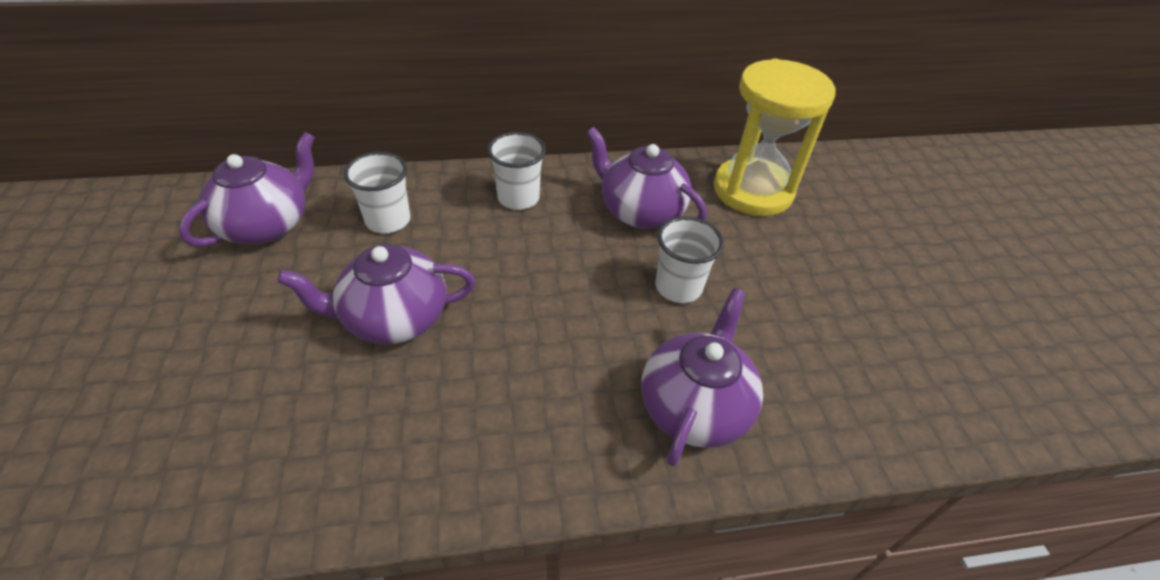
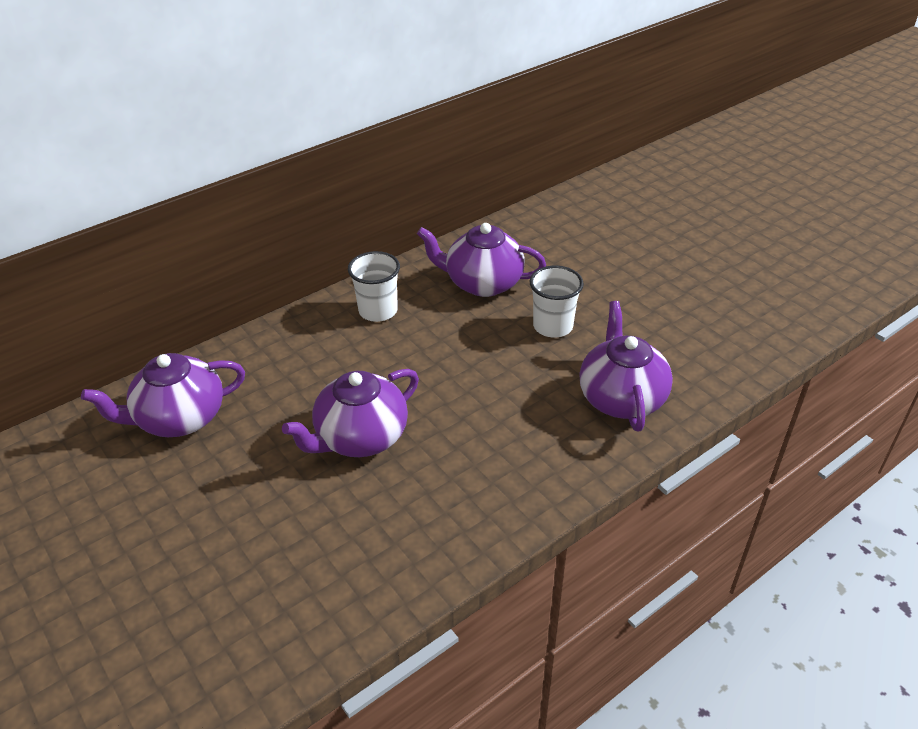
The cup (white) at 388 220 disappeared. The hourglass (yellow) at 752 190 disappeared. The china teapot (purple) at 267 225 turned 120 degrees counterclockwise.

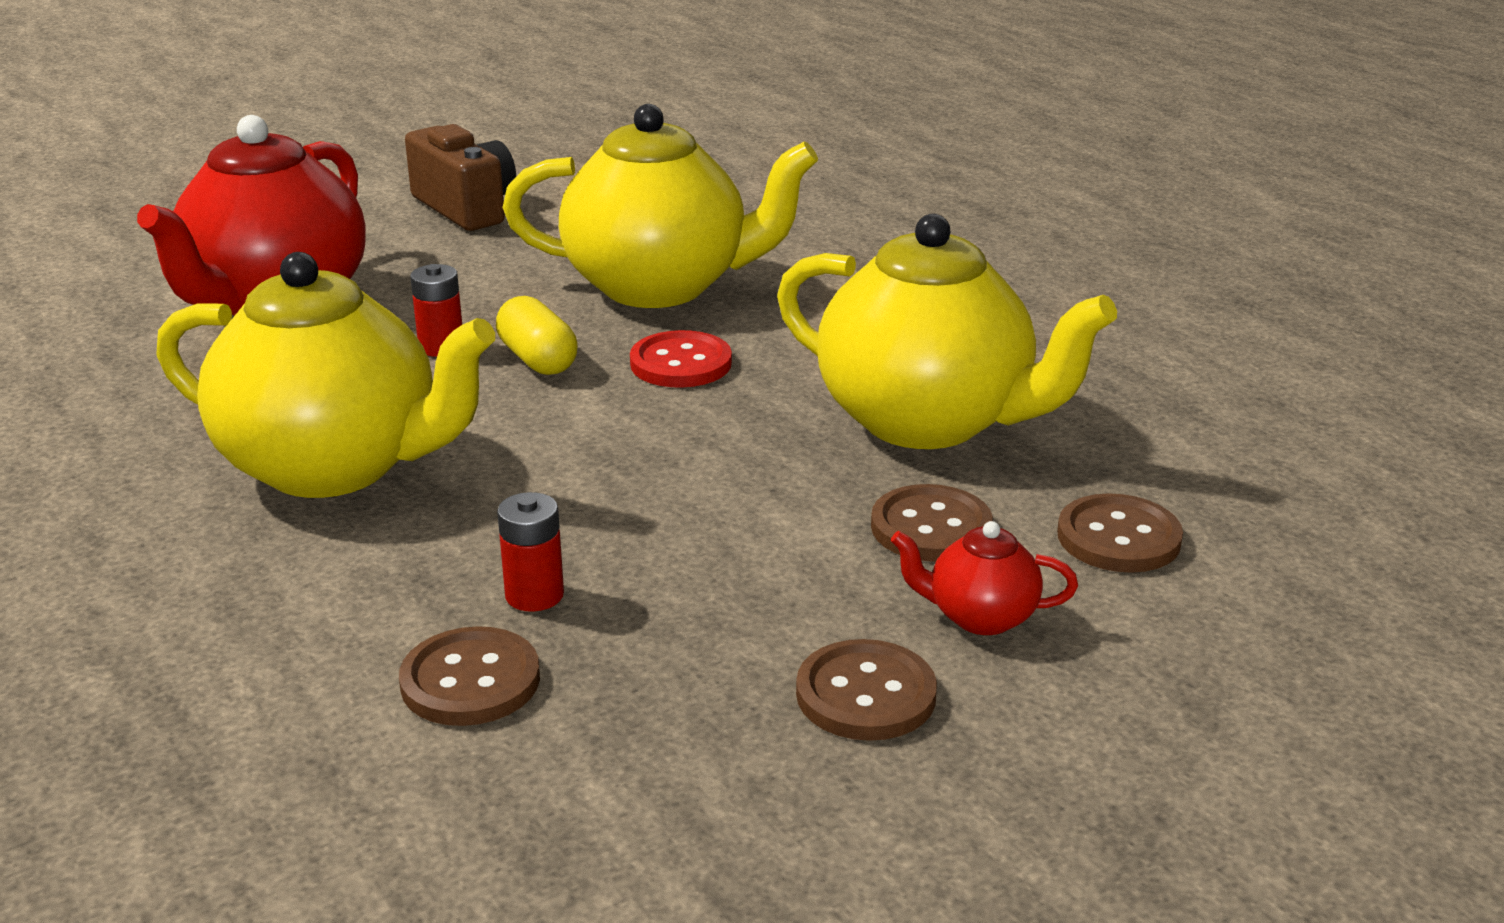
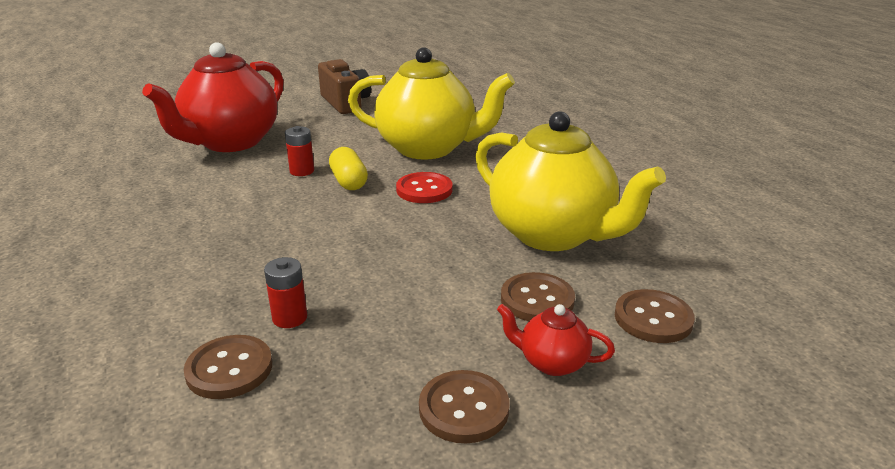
The china teapot (yellow) at 335 467 disappeared.

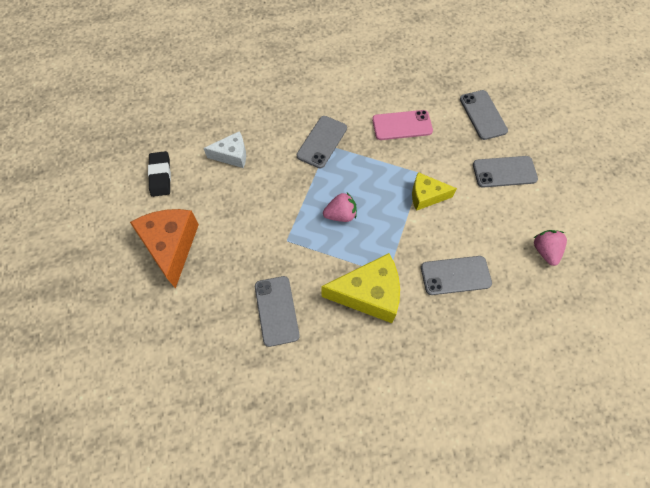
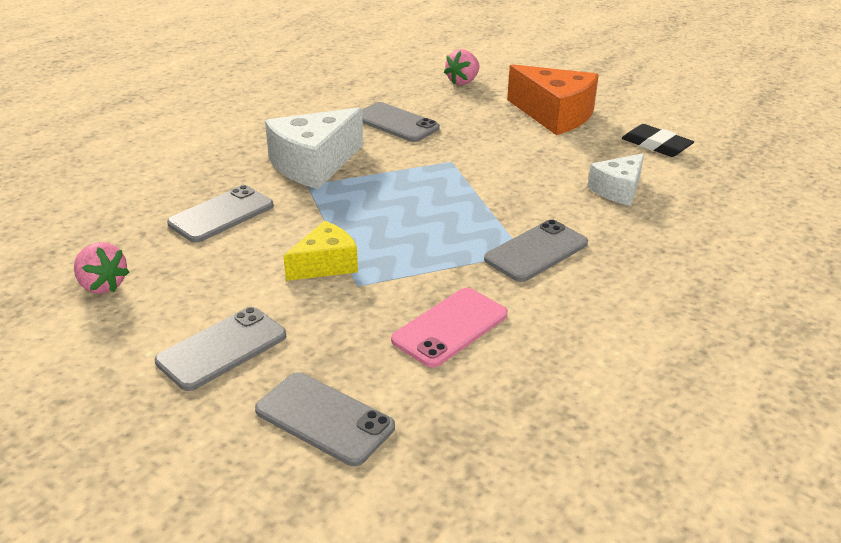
The strawberry (rose-pink) moved from 340 215 to 463 82. The cheese wedge (yellow) at 369 294 became the cheese wedge (white) at 314 164. The mobile phone (gray) at 322 142 turned 60 degrees clockwise.

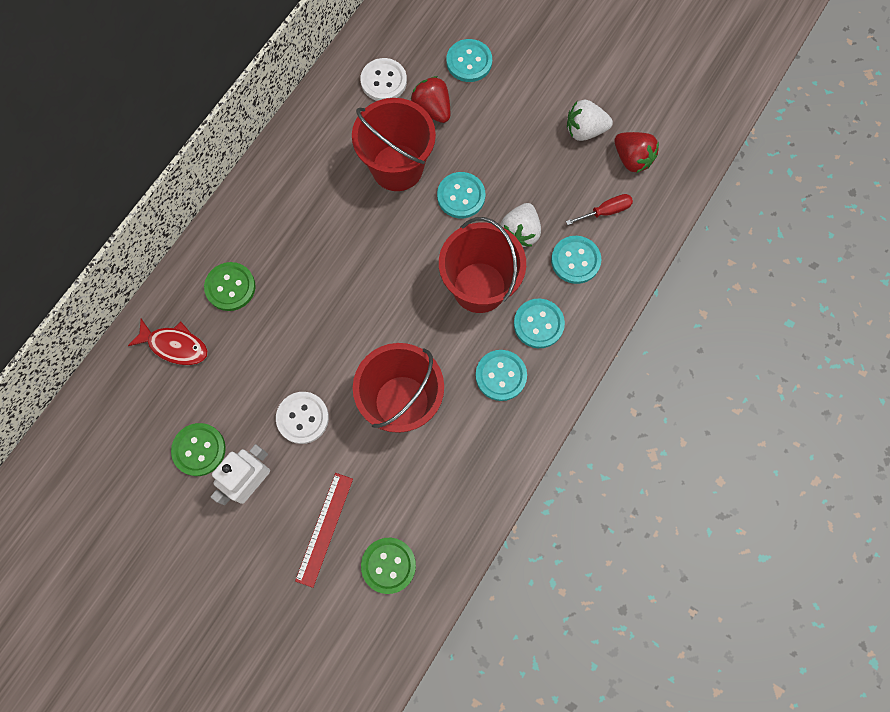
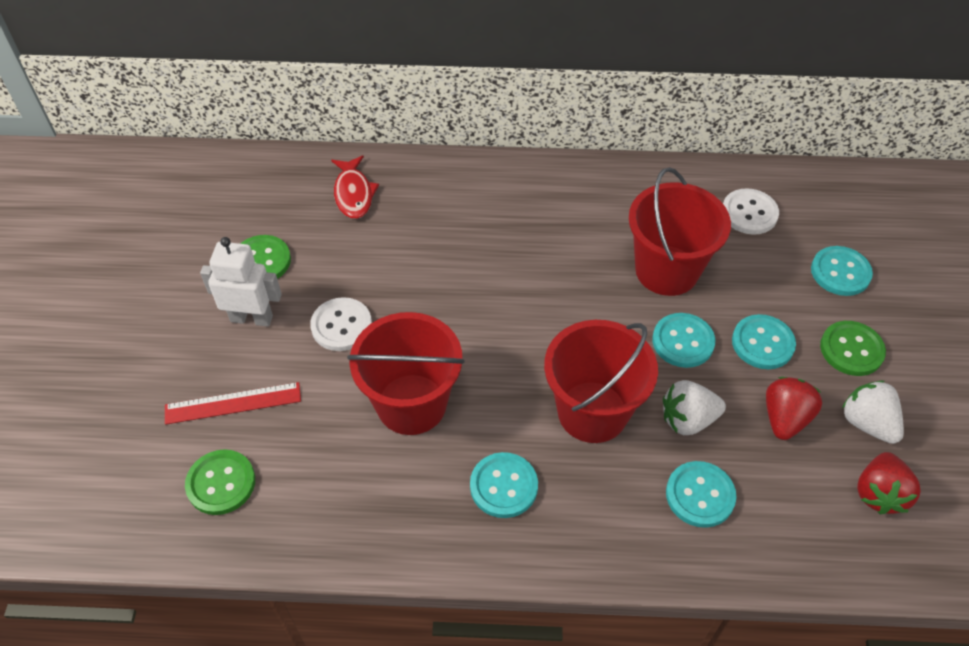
The hand screwdriver (crimson) at 606 211 disappeared. The sewing button (emerald) moved from 230 287 to 851 350. The strawberry (crimson) moved from 432 109 to 784 418. The sewing button (turquoise) moved from 538 324 to 762 343.

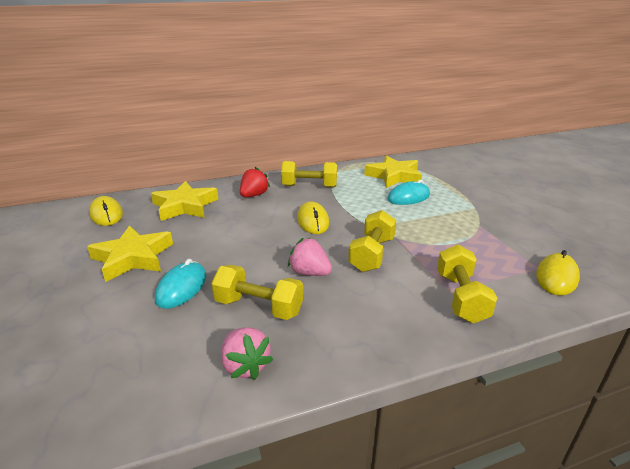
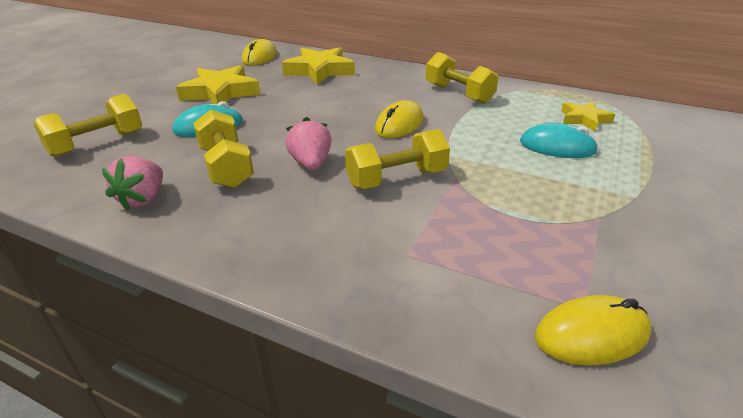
The strawberry (crimson) at 254 195 disappeared. The hand weight (yellow) moved from 461 297 to 97 143. The star (yellow) at 394 176 changed to 0.58 times the size.

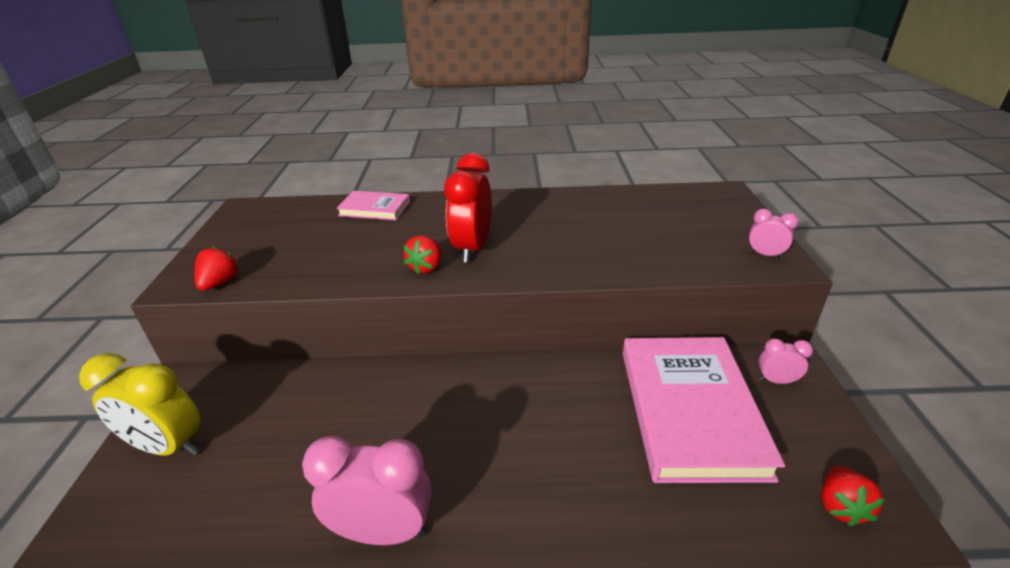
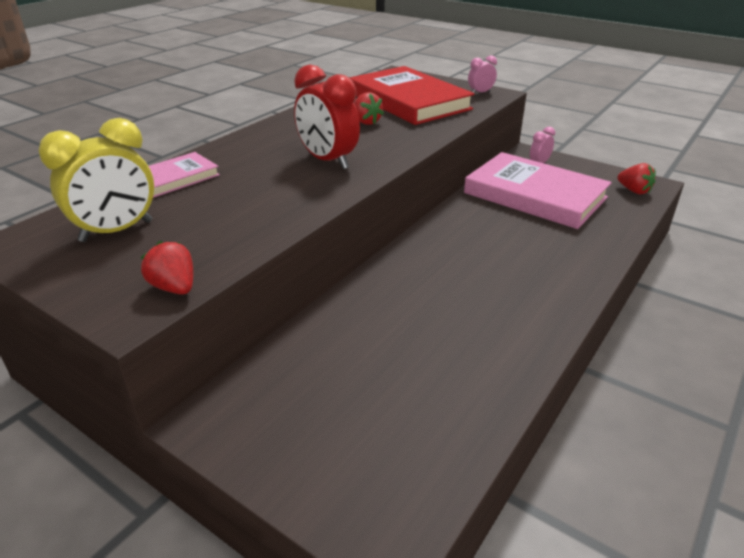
The clock (rose-pink) at 383 532 disappeared. The book (crimson) at 409 101 appeared. The clock (yellow) moved from 169 446 to 116 231. The strawberry (crimson) moved from 426 267 to 366 122.

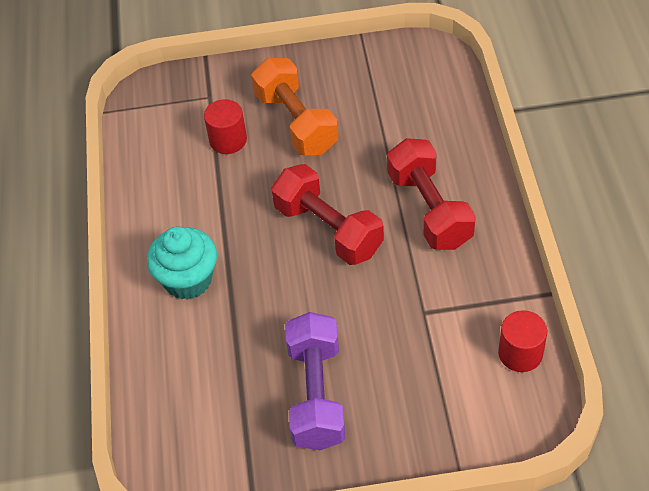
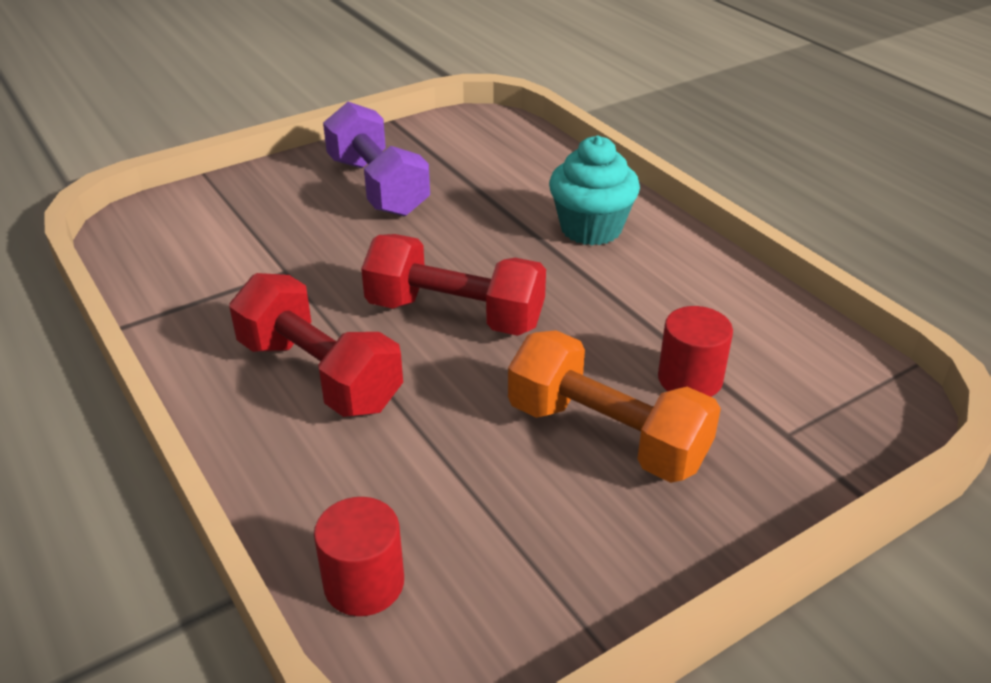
The solid cylinder (crimson) moved from 520 353 to 364 583.

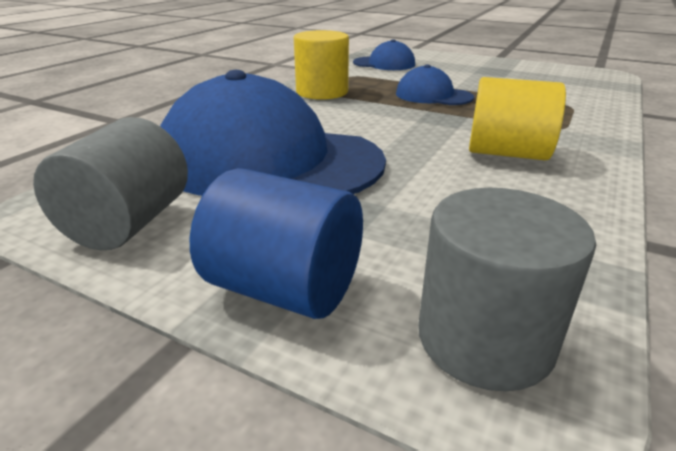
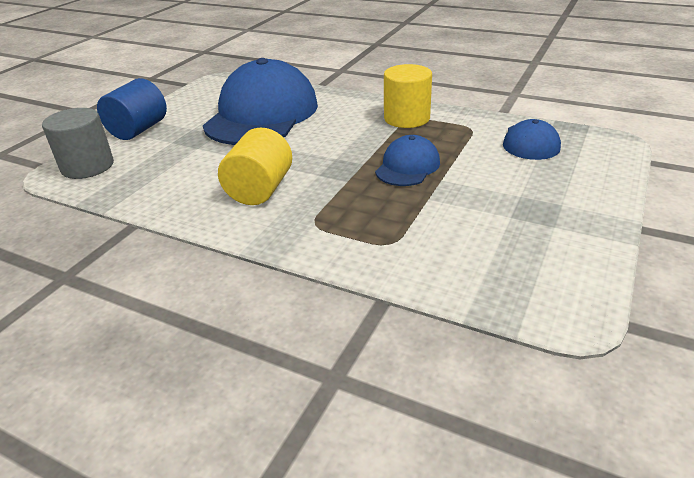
The solid cylinder (gray) at 128 223 disappeared.

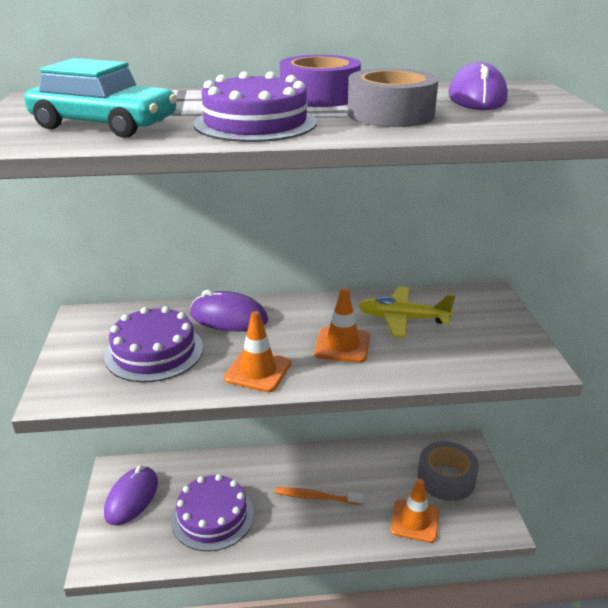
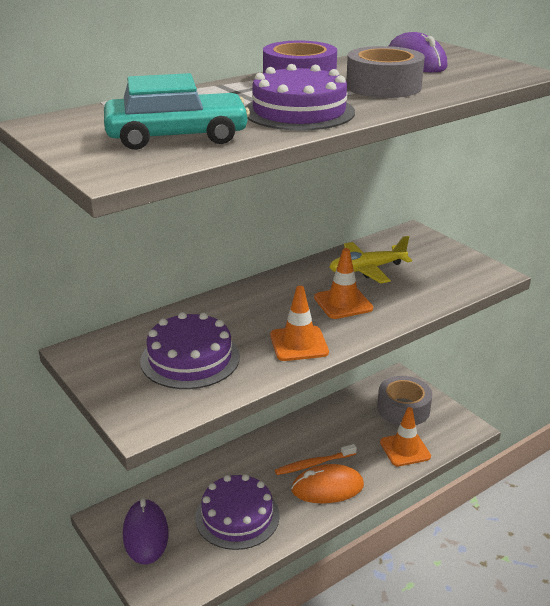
The mouse (purple) at 228 318 disappeared. The mouse (orange-coloured) at 327 488 appeared.

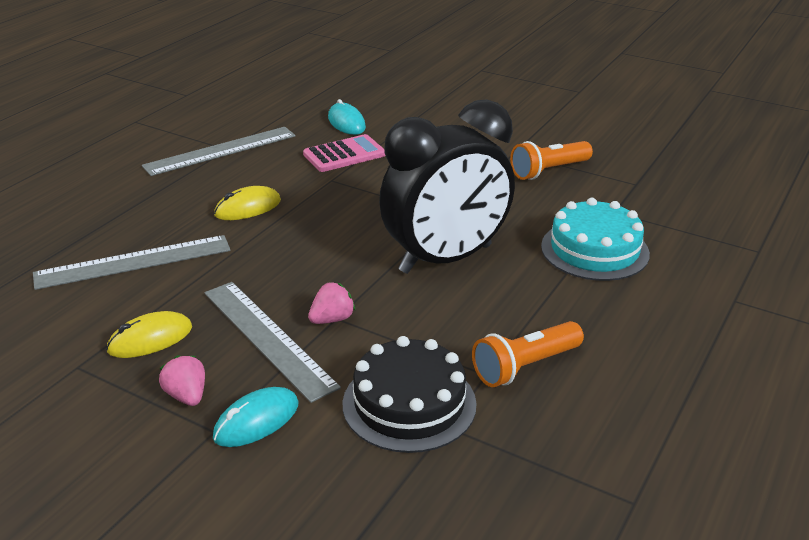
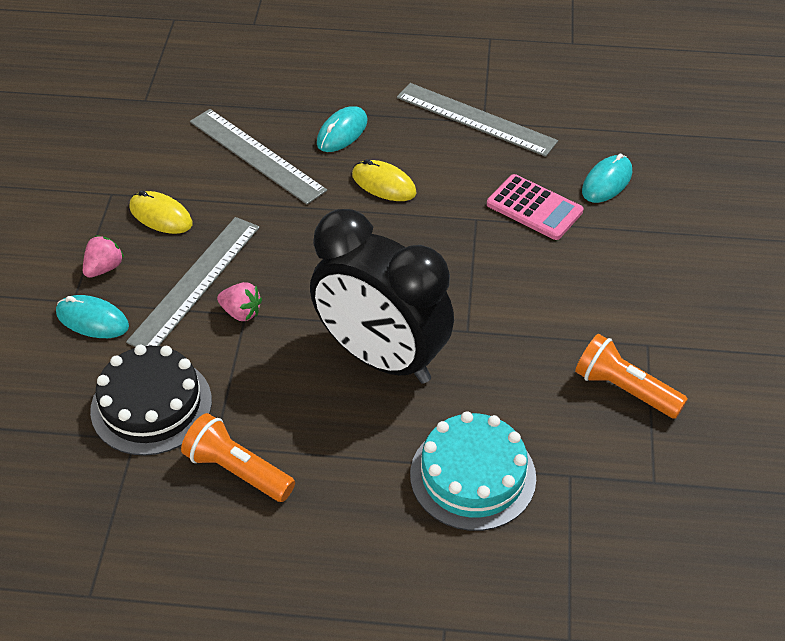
The mouse (turquoise) at 342 132 appeared.

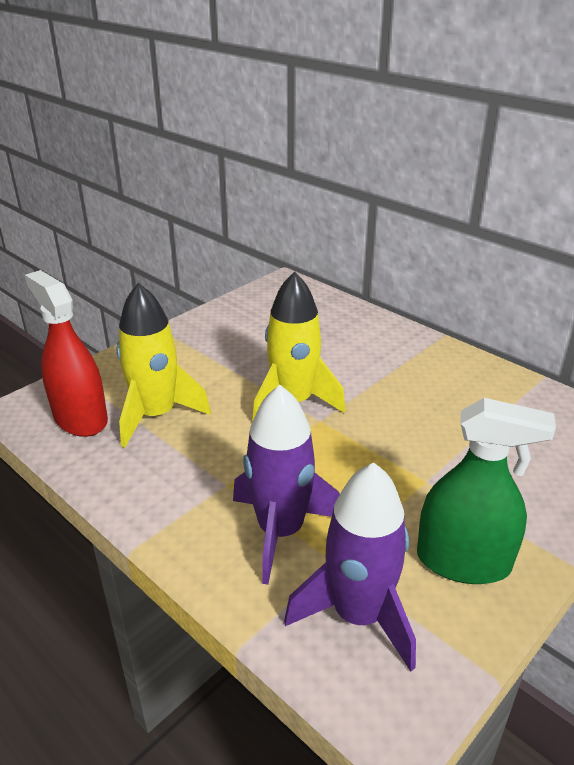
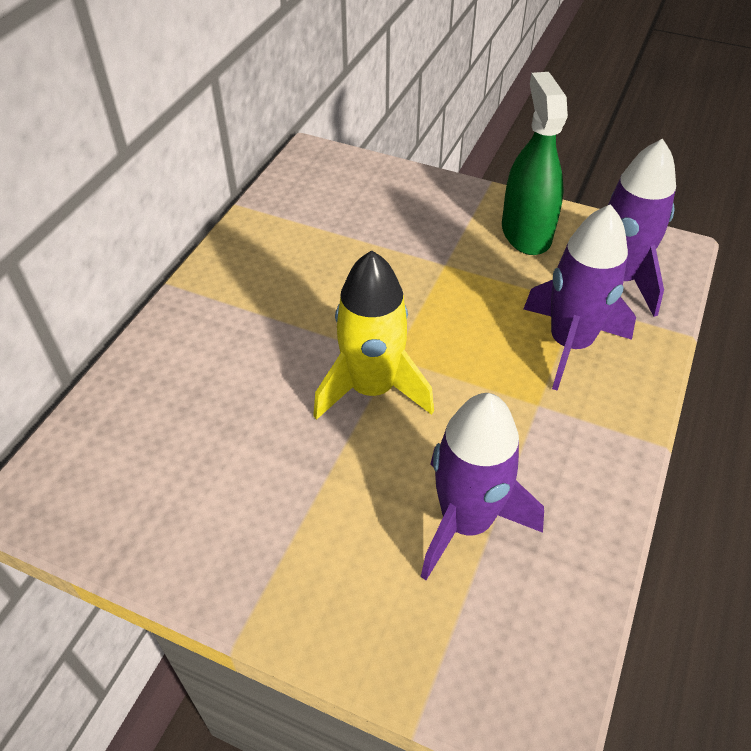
The sprayer (crimson) at 80 418 disappeared. The spaceship (yellow) at 156 415 became the spaceship (purple) at 466 521.

